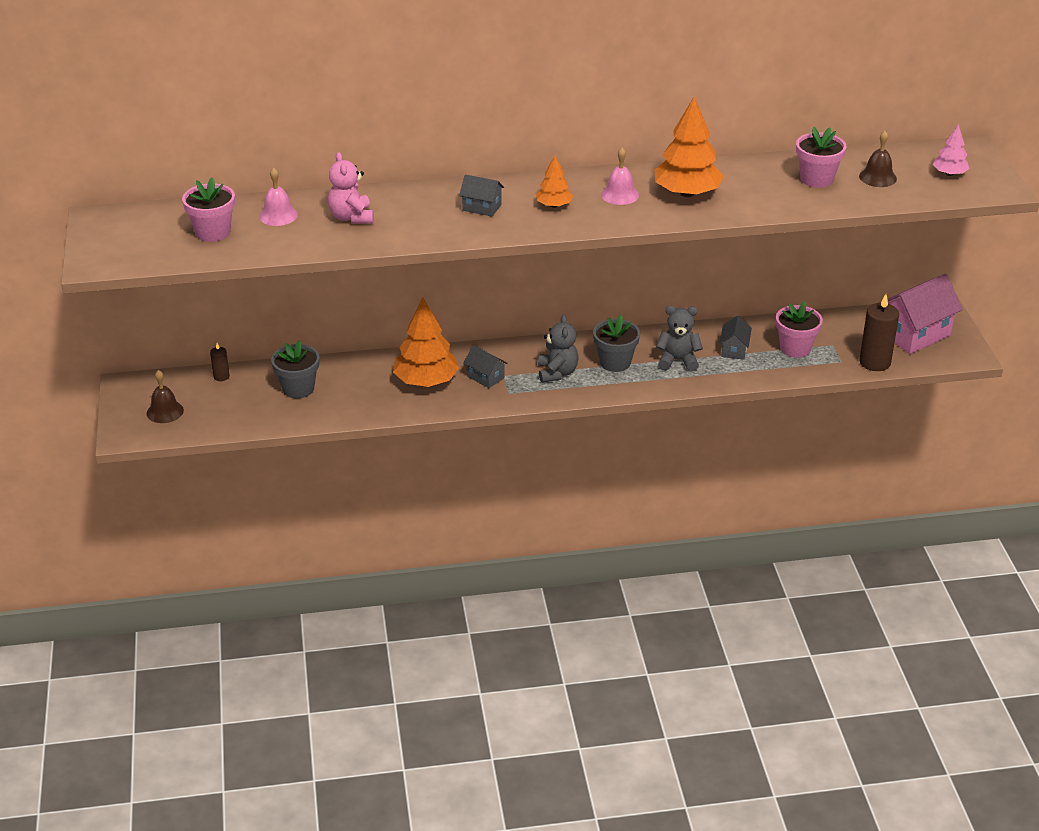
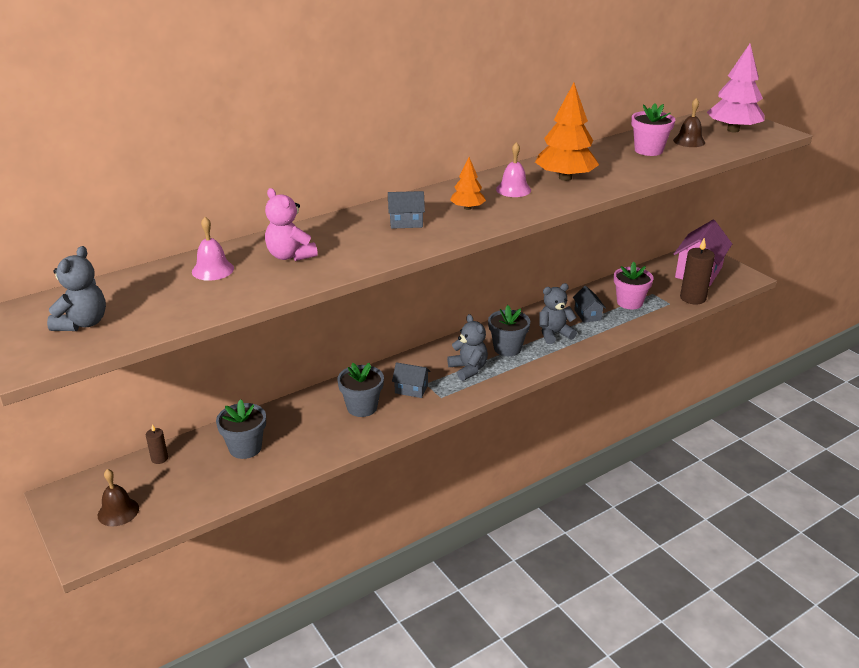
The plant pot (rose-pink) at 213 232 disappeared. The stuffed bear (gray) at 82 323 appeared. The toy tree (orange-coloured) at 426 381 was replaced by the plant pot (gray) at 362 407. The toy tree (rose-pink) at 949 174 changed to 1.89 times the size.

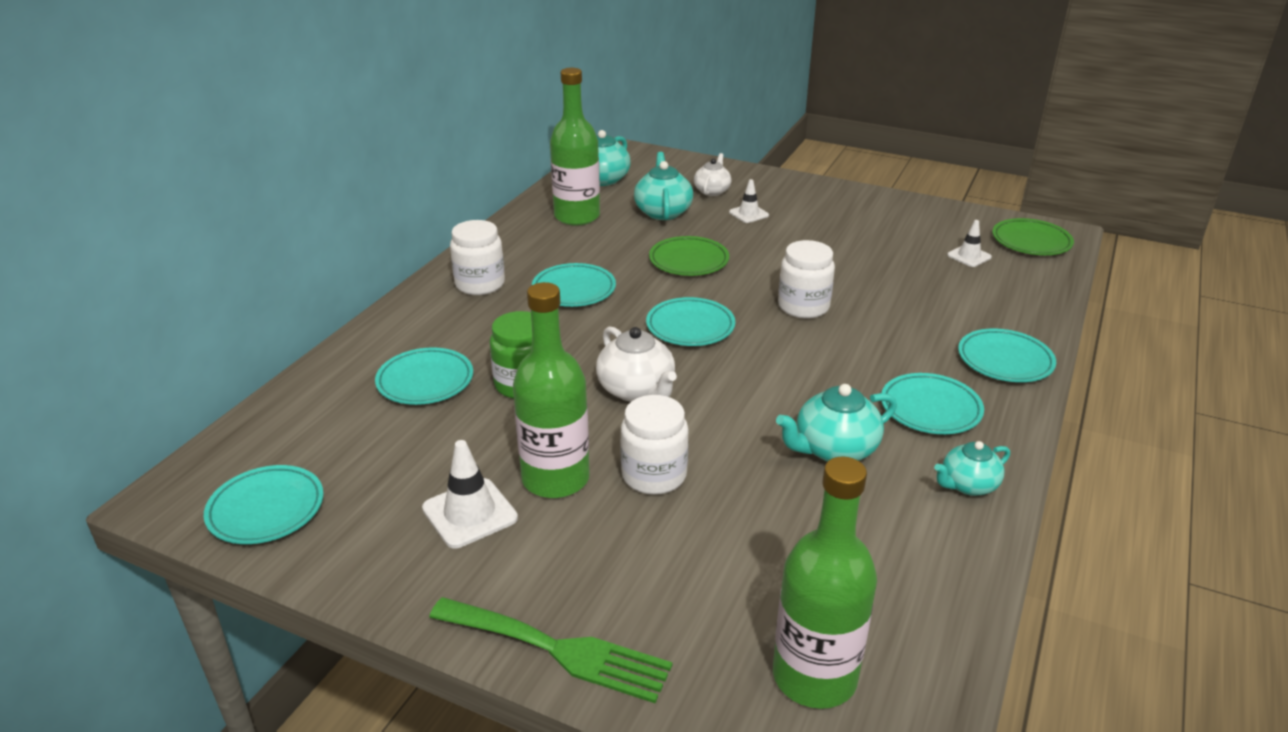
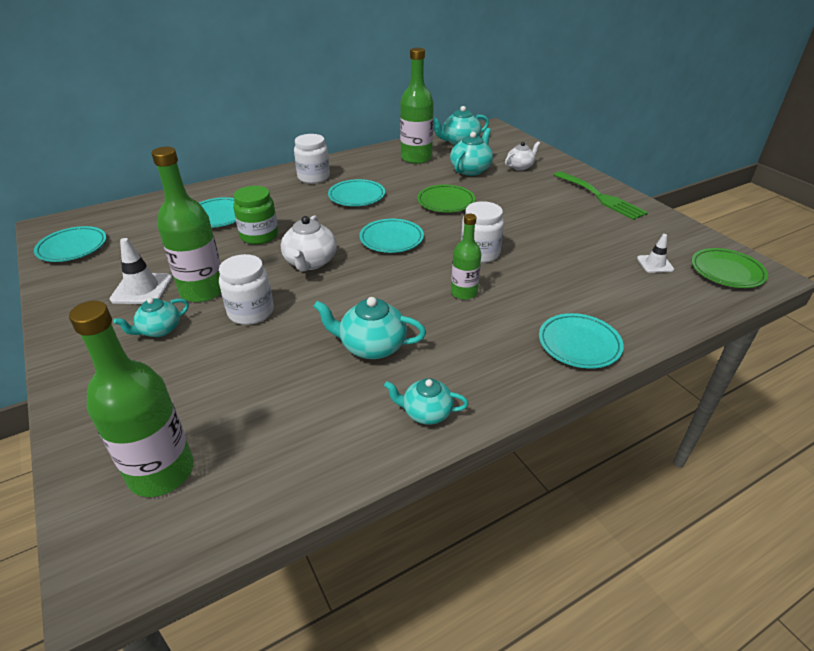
The traffic cone (white) at 748 214 disappeared. The plate (turquoise) at 930 409 disappeared. The china teapot (turquoise) at 159 330 appeared. The bottle (emerald) at 464 292 appeared. The dinner fork (emerald) moved from 558 650 to 601 197.

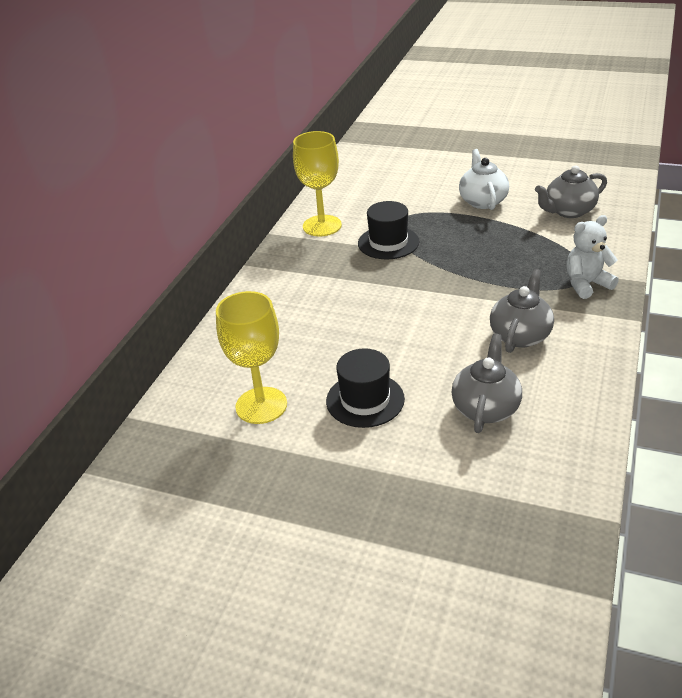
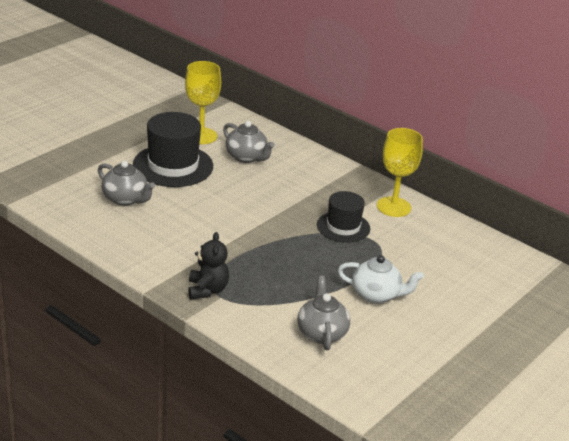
The china teapot (gray) moved from 520 335 to 246 157. The stuffed bear (white) at 586 284 became the stuffed bear (jet-black) at 207 290. The hat (jet-black) at 365 400 changed to 1.59 times the size.

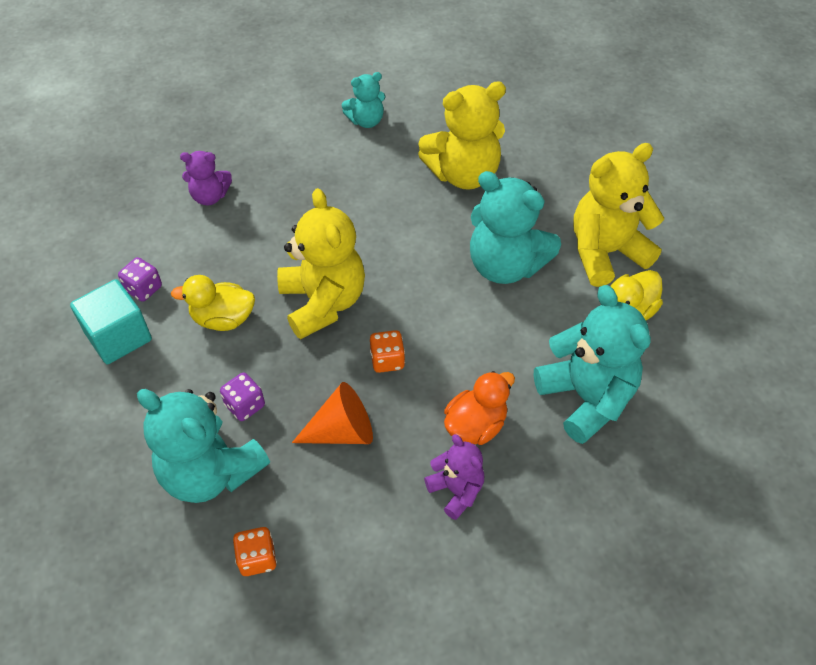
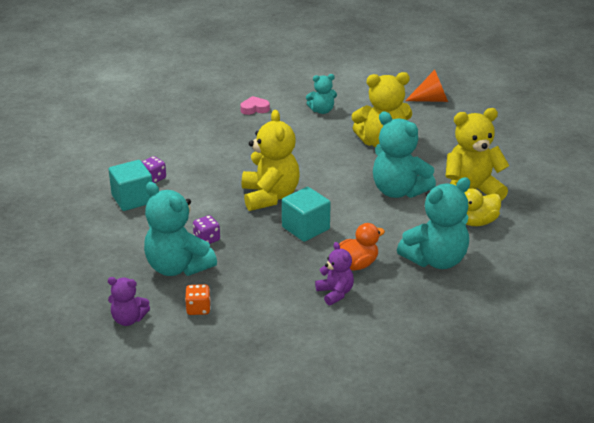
The rubber duck (yellow) at 223 319 disappeared. The heart shape (rose-pink) at 254 109 appeared. The stuffed bear (purple) moved from 210 196 to 128 319. The cone shape (orange-coloured) moved from 342 431 to 431 100. The die (orange-coloured) at 387 360 was replaced by the solid cube (turquoise) at 305 228. The stuffed bear (turquoise) at 586 398 turned 75 degrees clockwise.

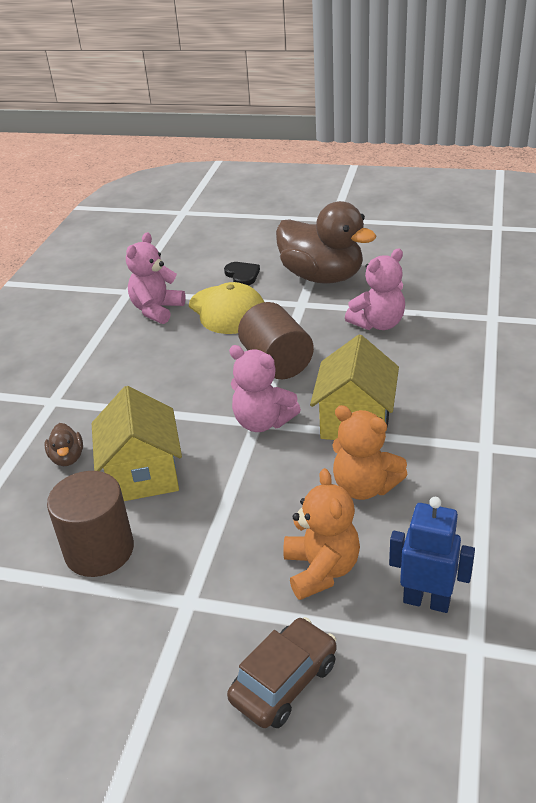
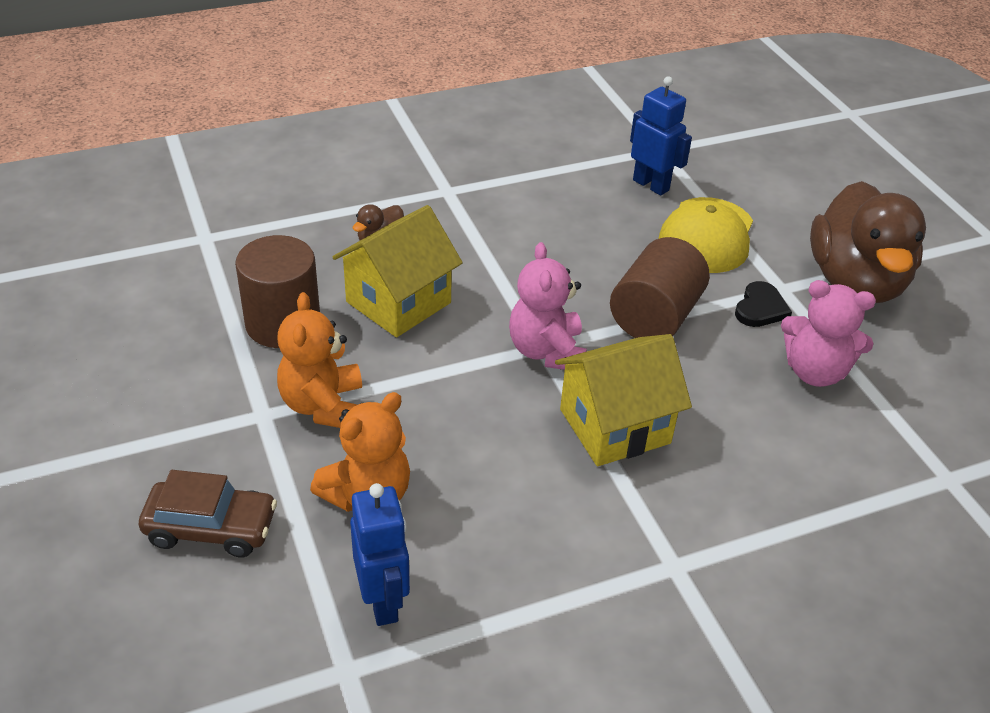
The heart shape (jet-black) moved from 242 275 to 760 308. The stuffed bear (orange-coloured) moved from 364 487 to 323 405. The stuffed bear (rose-pink) at 157 310 was replaced by the robot figure (cobalt) at 651 185.

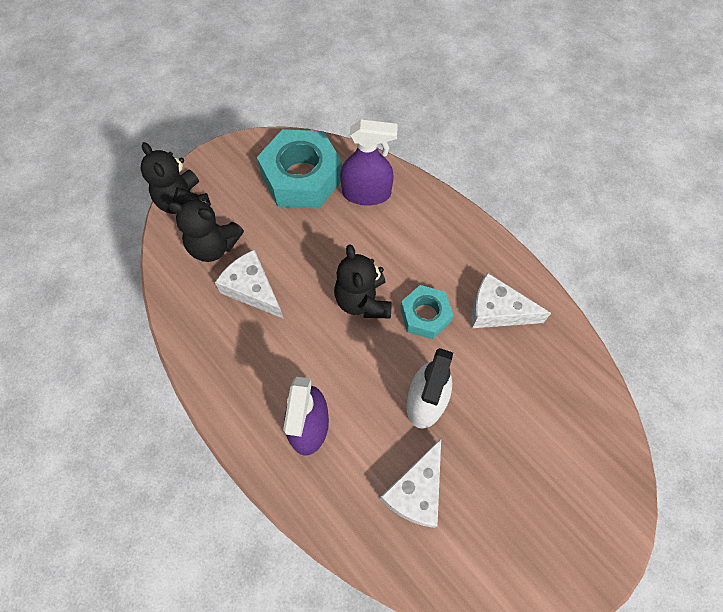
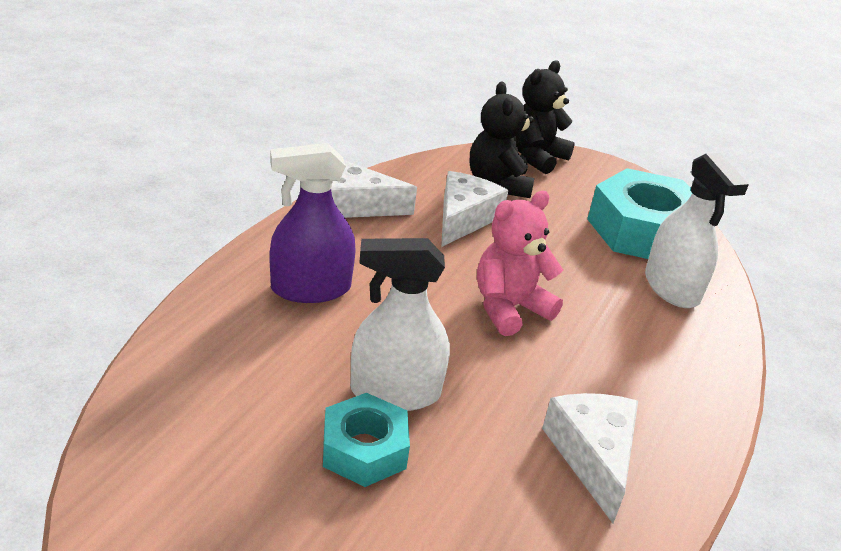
The cheese wedge (white) moved from 416 491 to 355 205. The hex nut (turquoise) moved from 425 315 to 364 449. The stuffed bear (jet-black) at 363 301 became the stuffed bear (rose-pink) at 509 308. The sprayer (purple) at 366 193 became the sprayer (white) at 671 288.

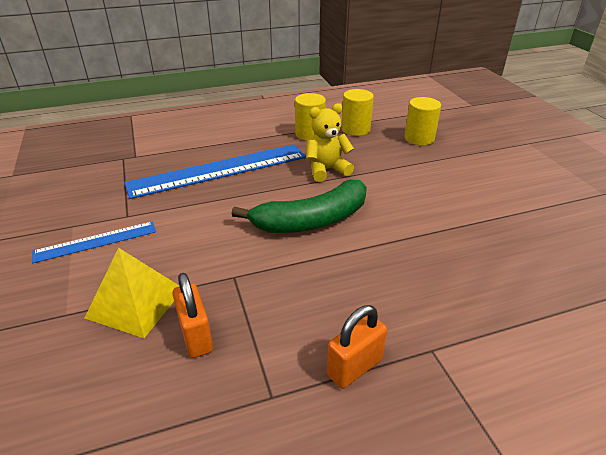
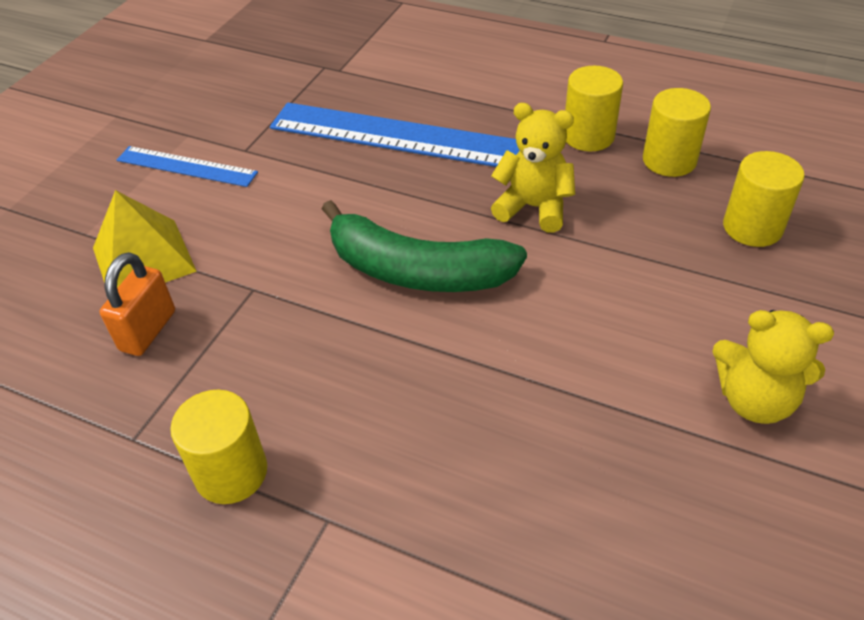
The stuffed bear (yellow) at 754 400 appeared. The lock (orange-coloured) at 354 367 was replaced by the solid cylinder (yellow) at 231 472.

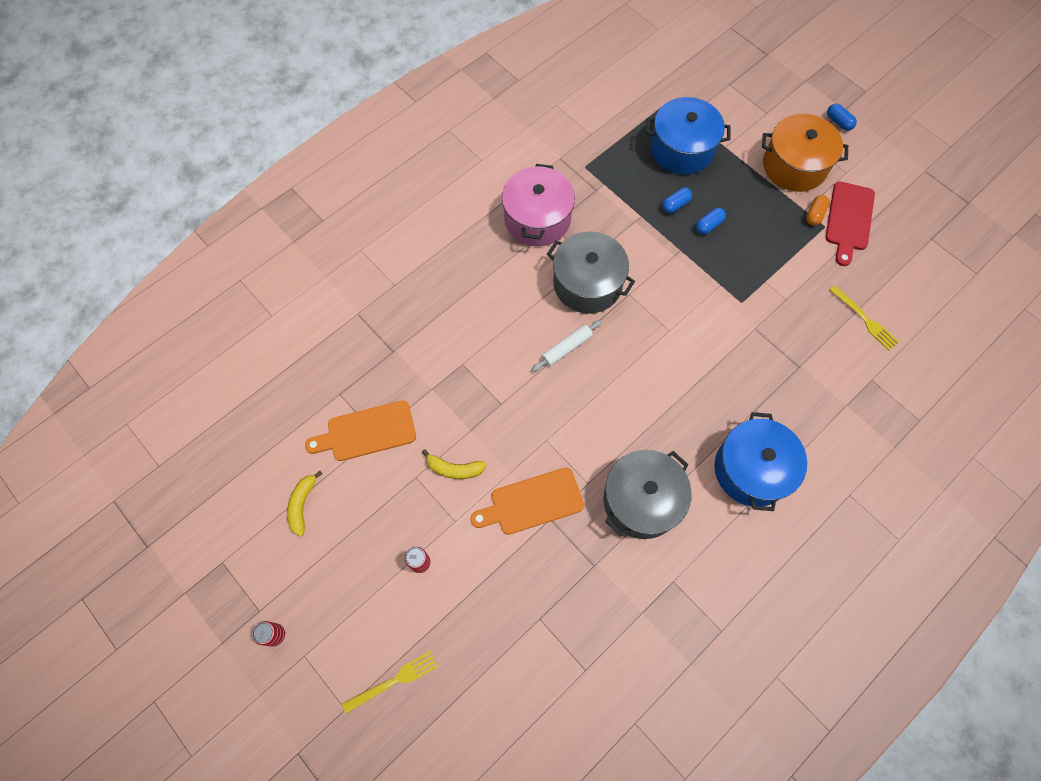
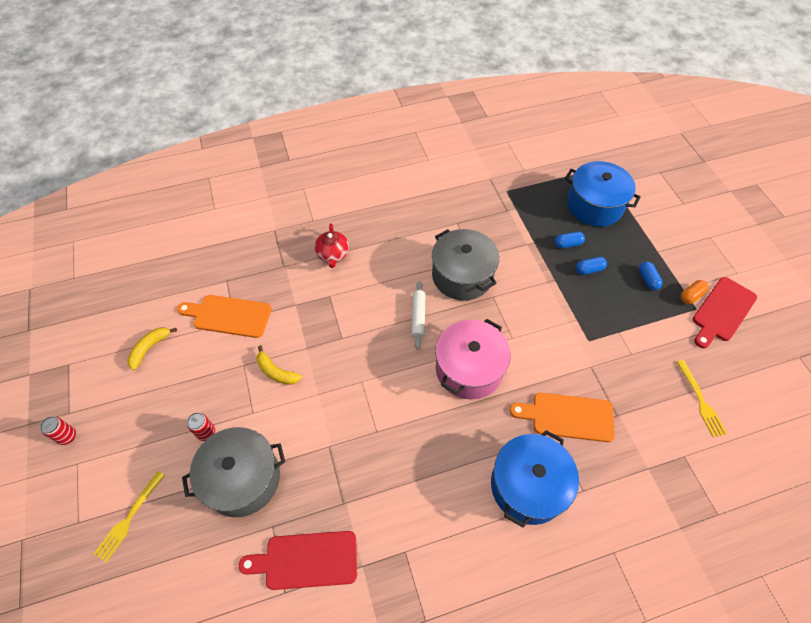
The cooking pot (orange-coloured) at 794 166 disappeared. The bread board (crimson) at 306 560 appeared. The china teapot (crimson) at 333 255 appeared. The bread board (orange-coloured) moved from 532 502 to 568 417. The cooking pot (rose-pink) moved from 537 219 to 469 369. The cooking pot (gray) moved from 641 500 to 242 479. The pill (cobalt) moved from 838 122 to 647 279. The dinner fork (yellow) at 395 680 turned 120 degrees clockwise. The pastry roller (white) at 566 348 turned 75 degrees counterclockwise.

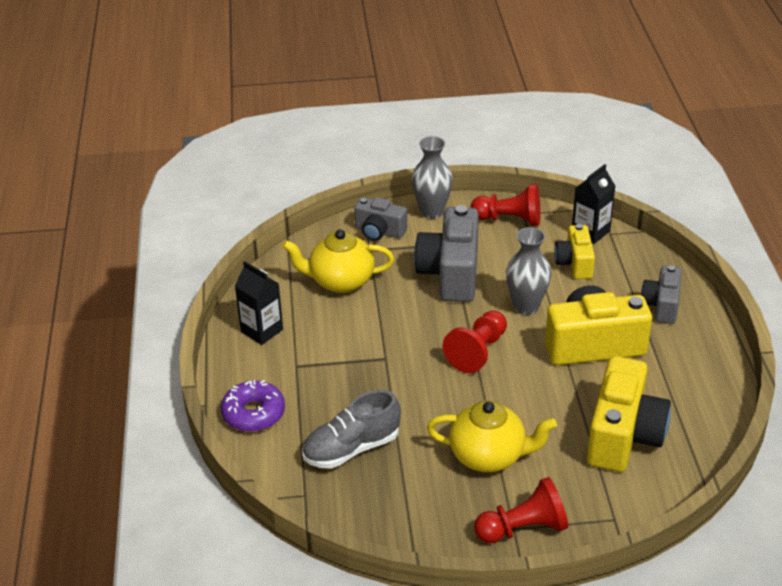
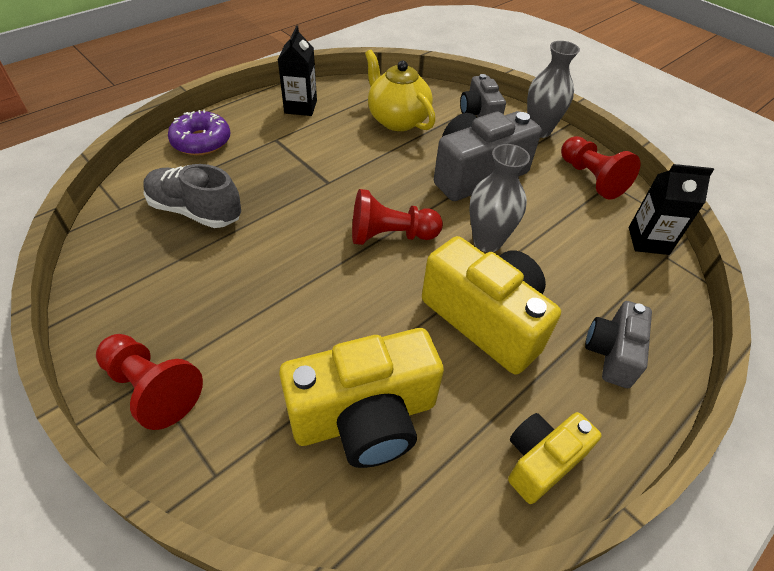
The china teapot (yellow) at 489 456 disappeared. The compact camera (yellow) moved from 574 263 to 541 461. The compact camera (gray) at 661 305 turned 45 degrees counterclockwise.

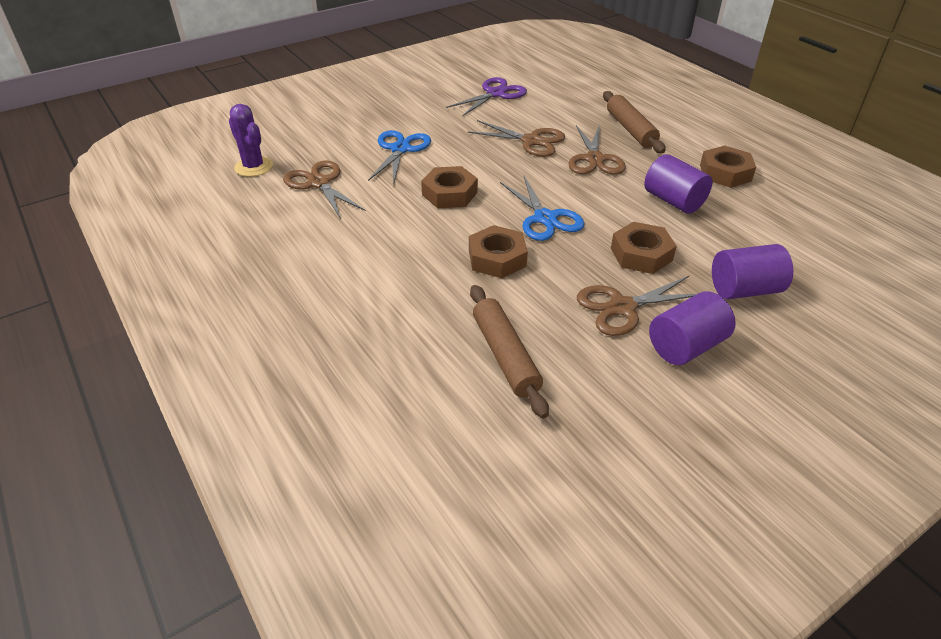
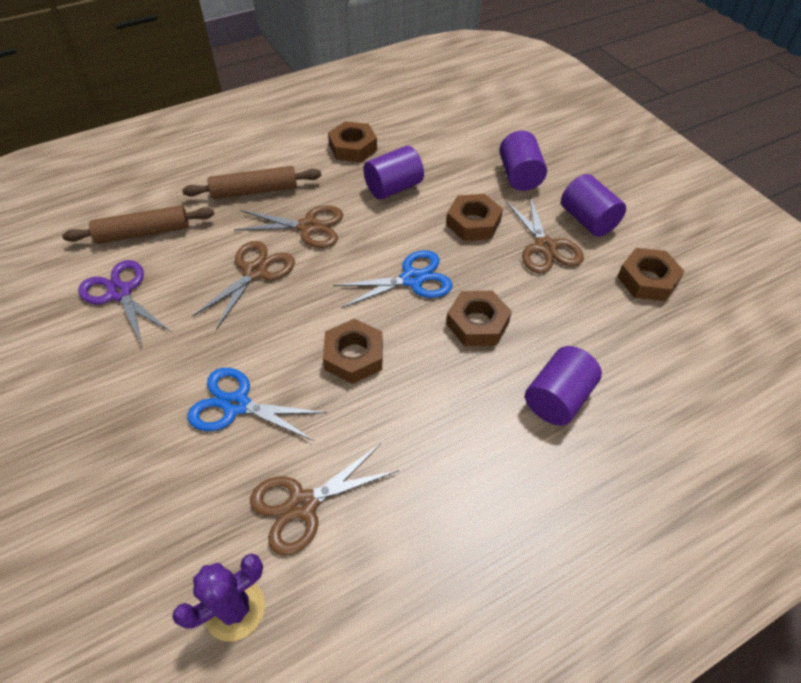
The solid cylinder (purple) at 558 398 appeared. The hex nut (brown) at 647 280 appeared. The pastry roller (brown) moved from 505 356 to 143 232.

